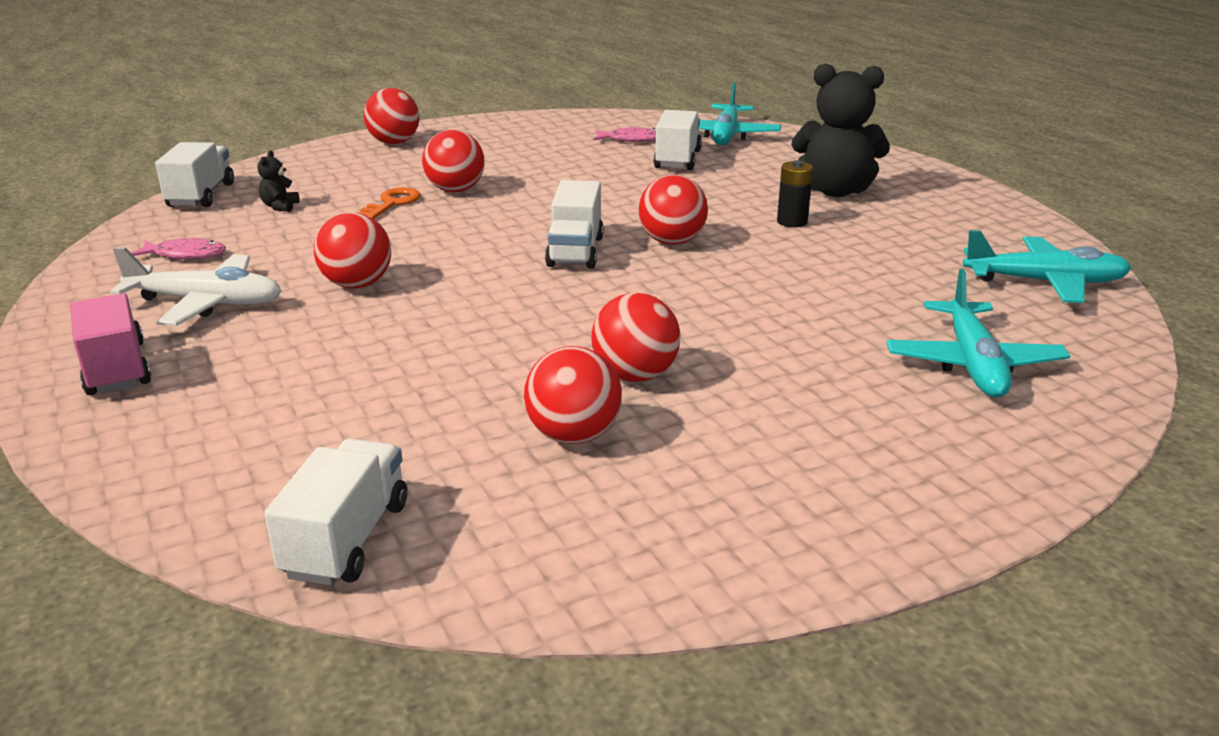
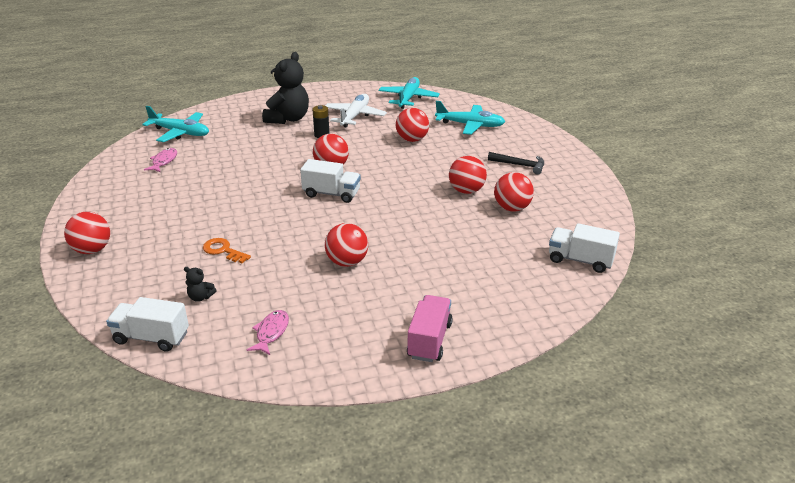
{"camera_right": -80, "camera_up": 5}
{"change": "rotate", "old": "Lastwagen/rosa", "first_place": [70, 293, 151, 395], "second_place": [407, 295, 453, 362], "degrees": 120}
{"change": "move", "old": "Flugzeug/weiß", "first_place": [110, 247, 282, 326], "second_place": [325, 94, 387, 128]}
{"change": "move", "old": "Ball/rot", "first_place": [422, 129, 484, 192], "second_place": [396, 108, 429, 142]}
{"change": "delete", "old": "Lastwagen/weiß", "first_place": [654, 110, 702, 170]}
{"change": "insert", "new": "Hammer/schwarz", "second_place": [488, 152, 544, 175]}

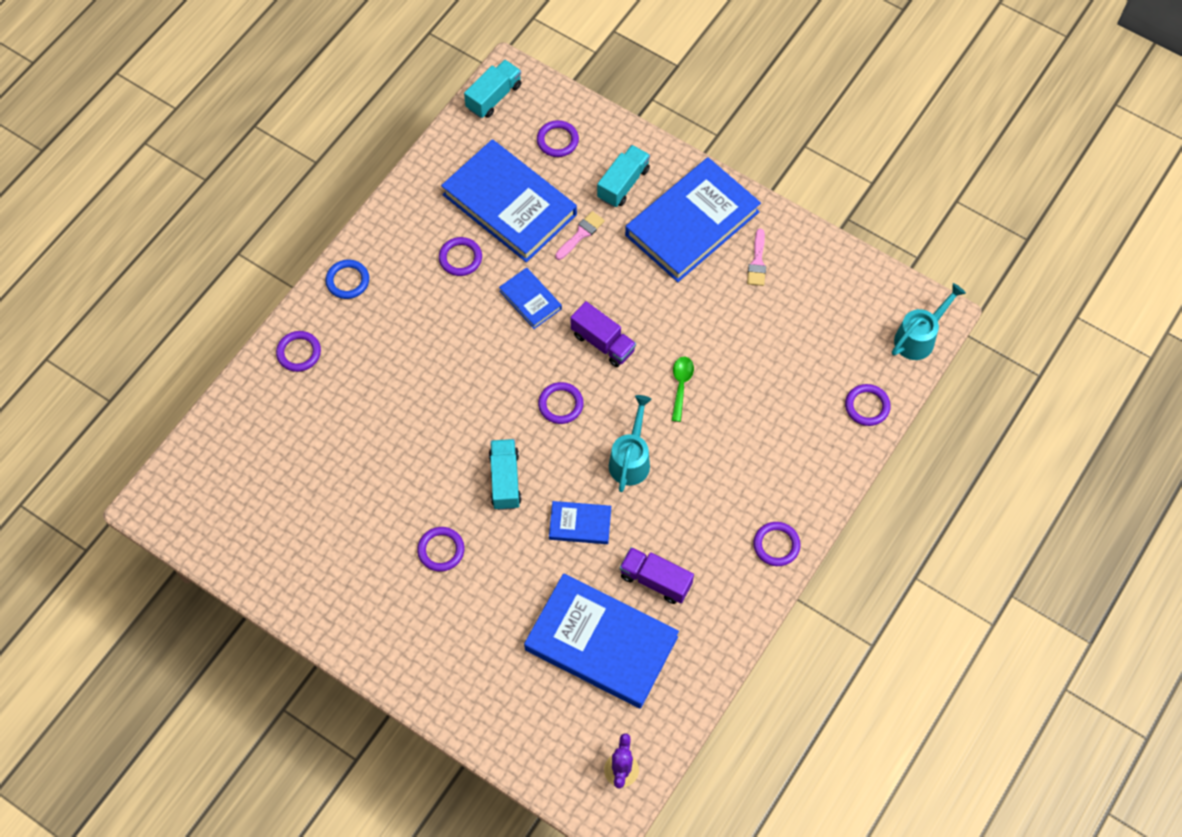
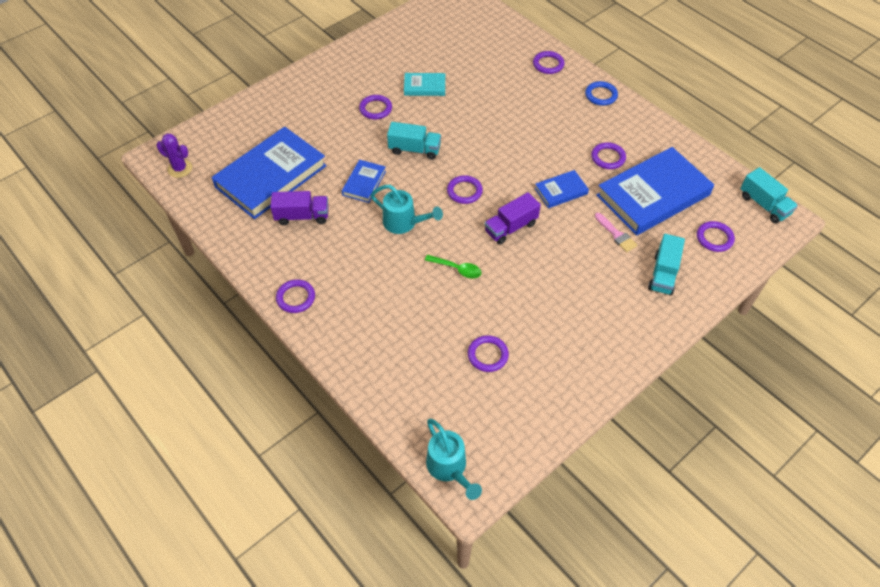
{"camera_right": 105, "camera_up": -10}
{"change": "rotate", "old": "Lastwagen/türkis", "first_place": [597, 145, 650, 207], "second_place": [648, 234, 685, 295], "degrees": 60}
{"change": "rotate", "old": "Lastwagen/lila", "first_place": [620, 547, 694, 604], "second_place": [270, 191, 328, 225], "degrees": 45}
{"change": "delete", "old": "Buch/blau", "first_place": [625, 157, 761, 282]}
{"change": "delete", "old": "Pinsel/rosa", "first_place": [747, 228, 766, 286]}
{"change": "move", "old": "Ring/lila", "first_place": [845, 384, 891, 426], "second_place": [468, 335, 509, 372]}
{"change": "insert", "new": "Buch/türkis", "second_place": [404, 73, 445, 96]}

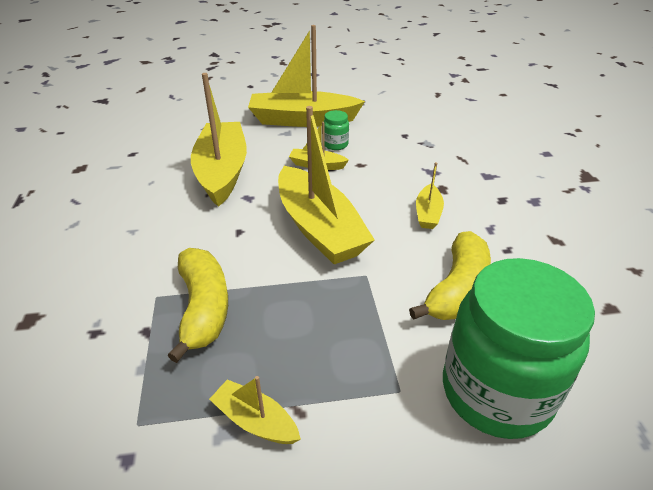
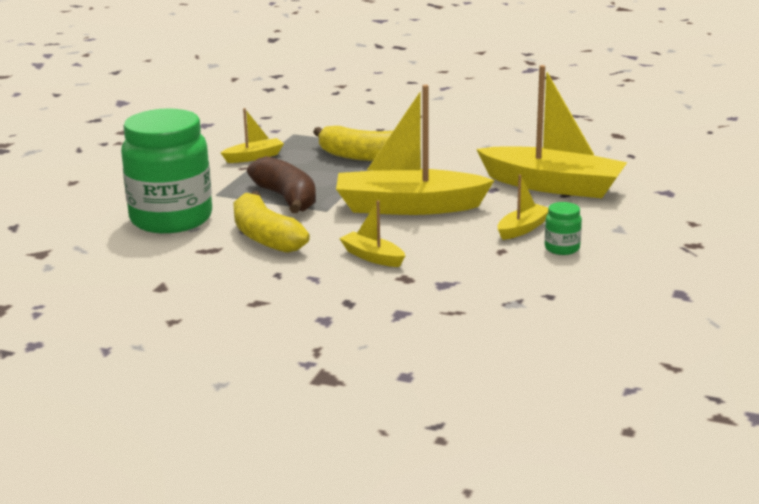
{"camera_right": 120, "camera_up": -15}
{"change": "delete", "old": "Boot/gelb", "first_place": [248, 25, 365, 127]}
{"change": "insert", "new": "Banane/braun", "second_place": [247, 156, 316, 213]}

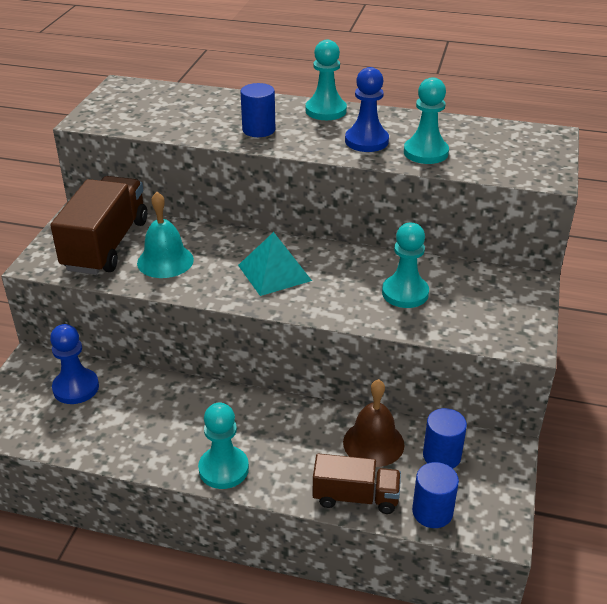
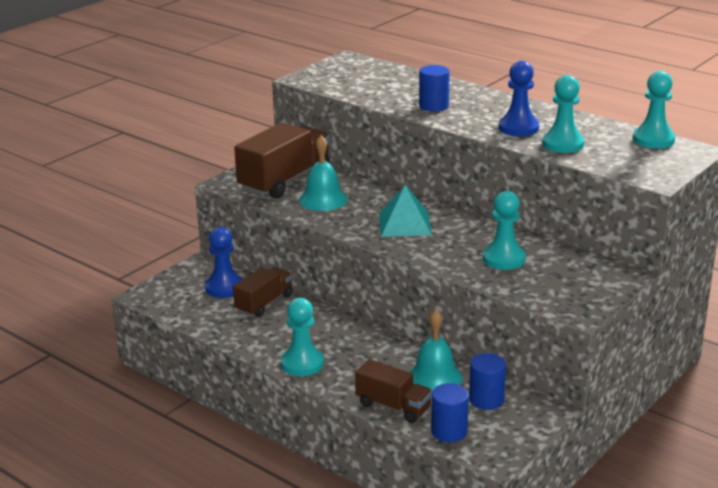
{"camera_right": 25, "camera_up": -10}
{"change": "move", "old": "Bauer/türkis", "first_place": [305, 40, 347, 120], "second_place": [633, 71, 675, 148]}
{"change": "recolor", "old": "Glocke/braun", "new": "Glocke/türkis", "first_place": [343, 379, 404, 467], "second_place": [410, 310, 463, 391]}
{"change": "insert", "new": "Lastwagen/braun", "second_place": [233, 267, 293, 317]}

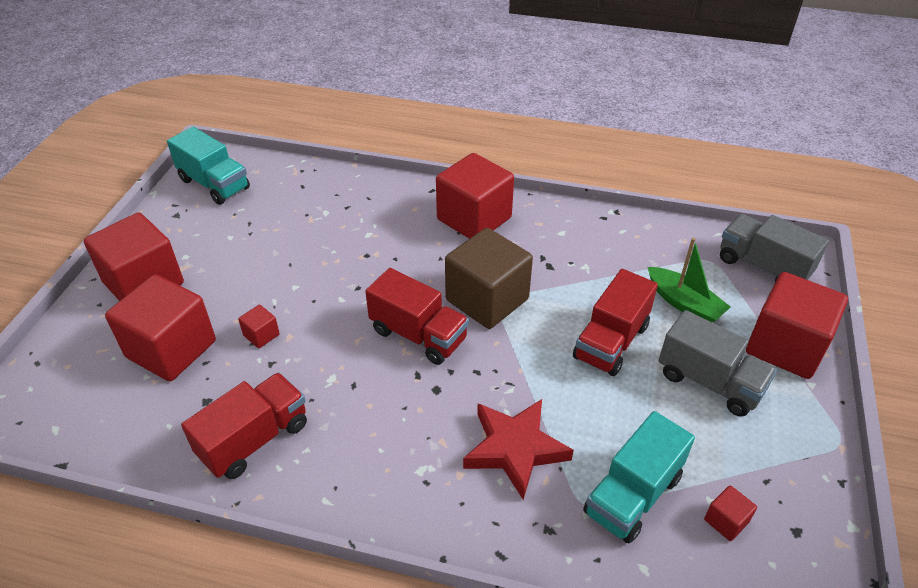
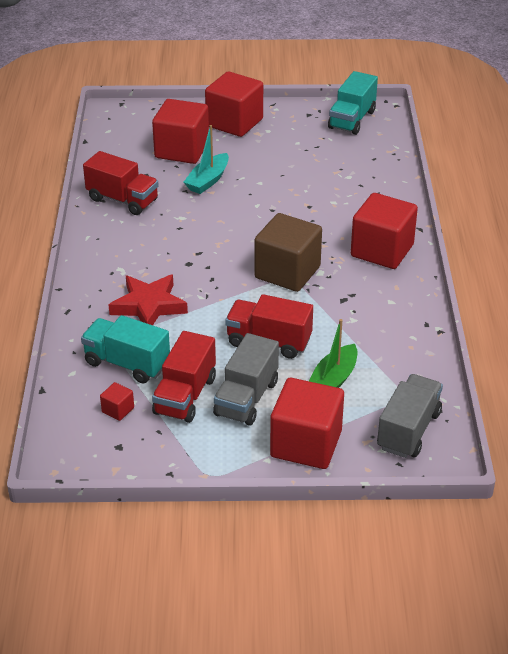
{"camera_right": 75, "camera_up": -5}
{"change": "replace", "old": "Kubus/rot", "new": "Boot/türkis", "first_place": [238, 305, 280, 348], "second_place": [184, 125, 229, 194]}
{"change": "move", "old": "Lastwagen/rot", "first_place": [365, 268, 469, 365], "second_place": [152, 331, 216, 423]}

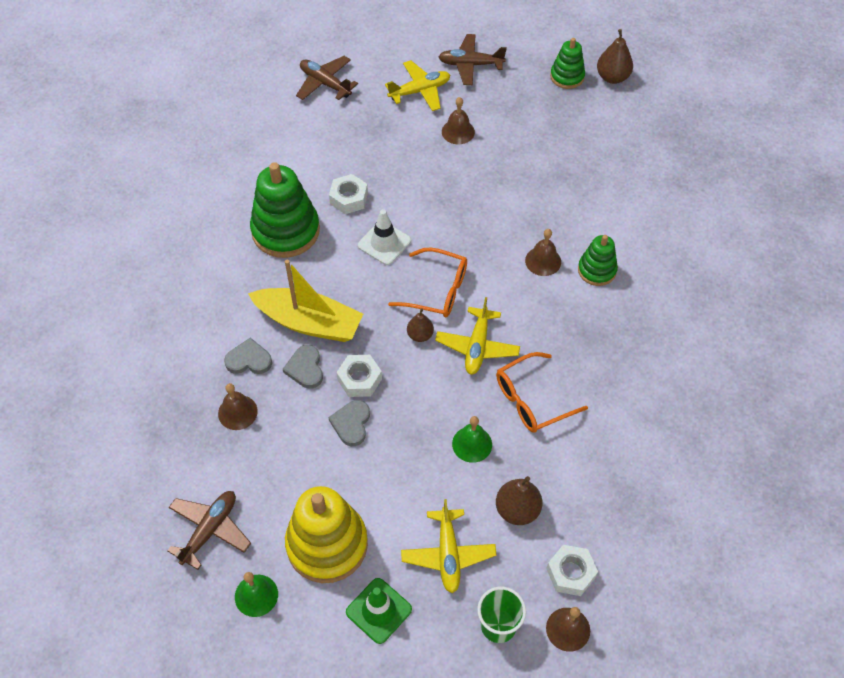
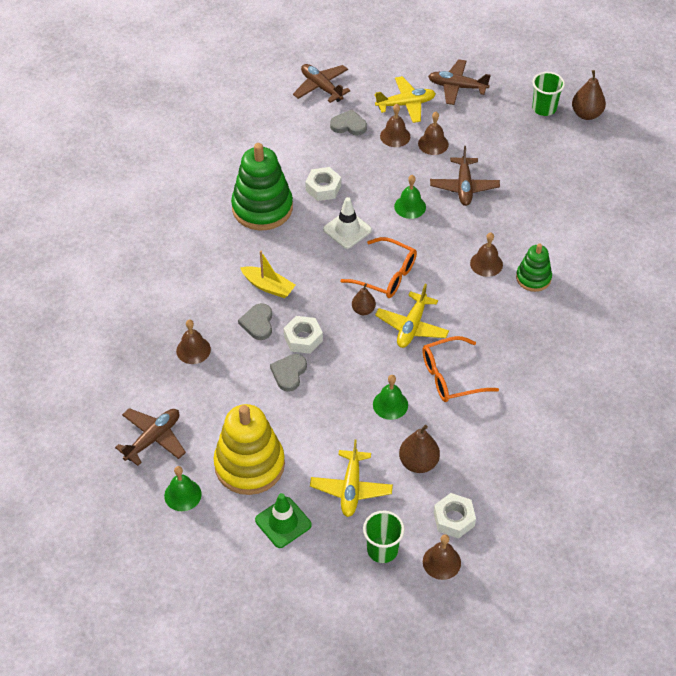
{"camera_right": 10, "camera_up": -5}
{"change": "move", "old": "Herz/grau", "first_place": [224, 338, 272, 374], "second_place": [330, 109, 367, 135]}
{"change": "resize", "old": "Boot/gelb", "first_place": [248, 260, 363, 342], "second_place": [240, 251, 295, 298], "factor": 0.58}
{"change": "replace", "old": "Stapelspielzeug/grün", "new": "Becher/grün", "first_place": [550, 38, 585, 89], "second_place": [532, 72, 565, 116]}
{"change": "insert", "new": "Glocke/braun", "second_place": [380, 104, 410, 147]}
{"change": "insert", "new": "Glocke/grün", "second_place": [394, 175, 426, 219]}
{"change": "insert", "new": "Flugzeug/braun", "second_place": [430, 146, 500, 206]}

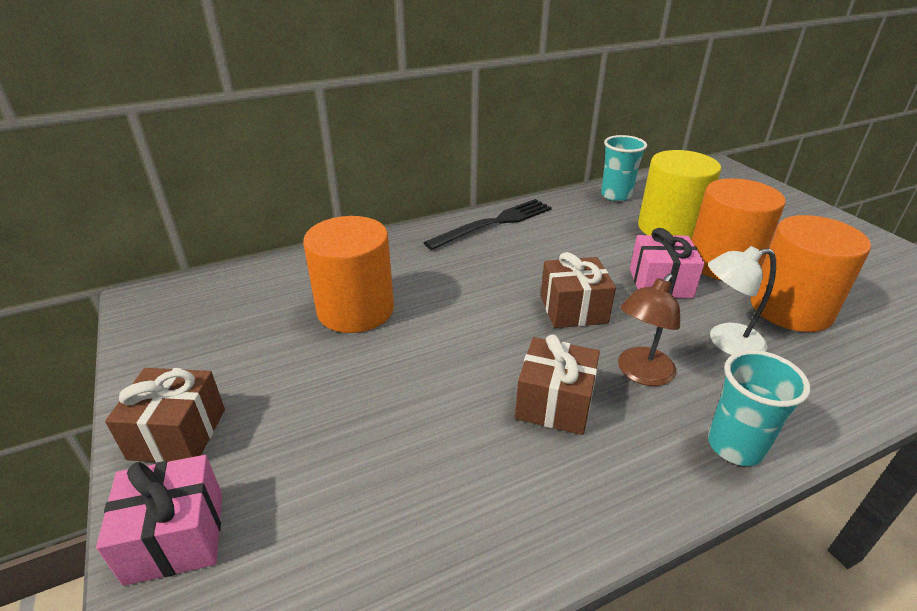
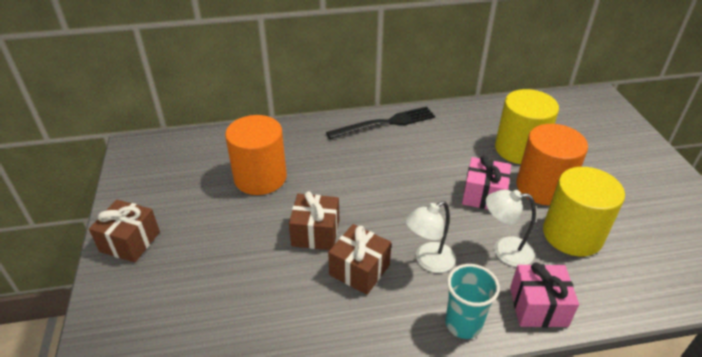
{"camera_right": 15, "camera_up": 5}
{"change": "move", "old": "Geschenk/rosa", "first_place": [96, 455, 222, 586], "second_place": [510, 263, 579, 327]}
{"change": "move", "old": "Geschenk/braun", "first_place": [541, 252, 616, 328], "second_place": [289, 191, 339, 250]}
{"change": "delete", "old": "Becher/türkis", "first_place": [601, 135, 647, 201]}
{"change": "recolor", "old": "Lampe/braun", "new": "Lampe/weiß", "first_place": [618, 274, 680, 386], "second_place": [405, 201, 456, 273]}
{"change": "recolor", "old": "Vollzylinder/orange", "new": "Vollzylinder/gelb", "first_place": [751, 215, 871, 332], "second_place": [543, 167, 625, 256]}

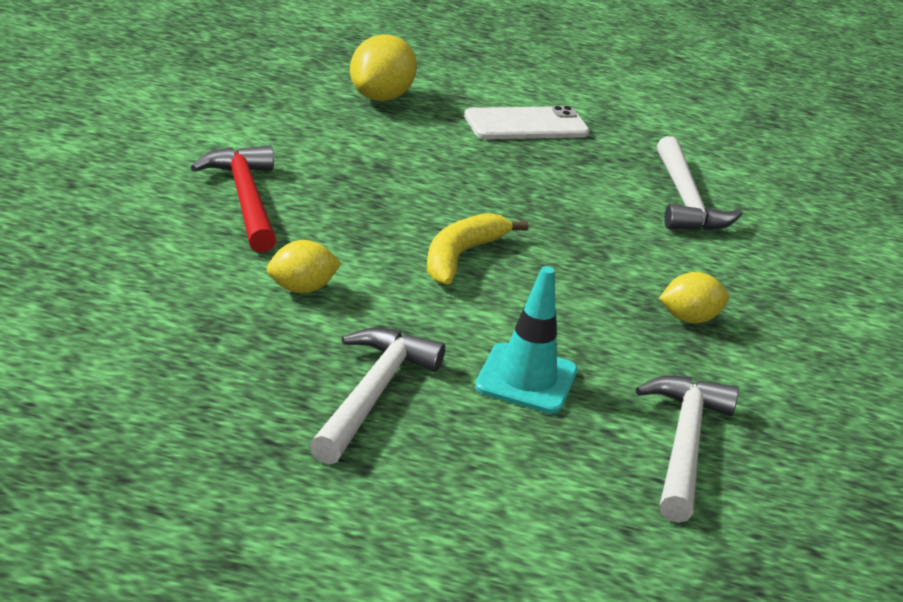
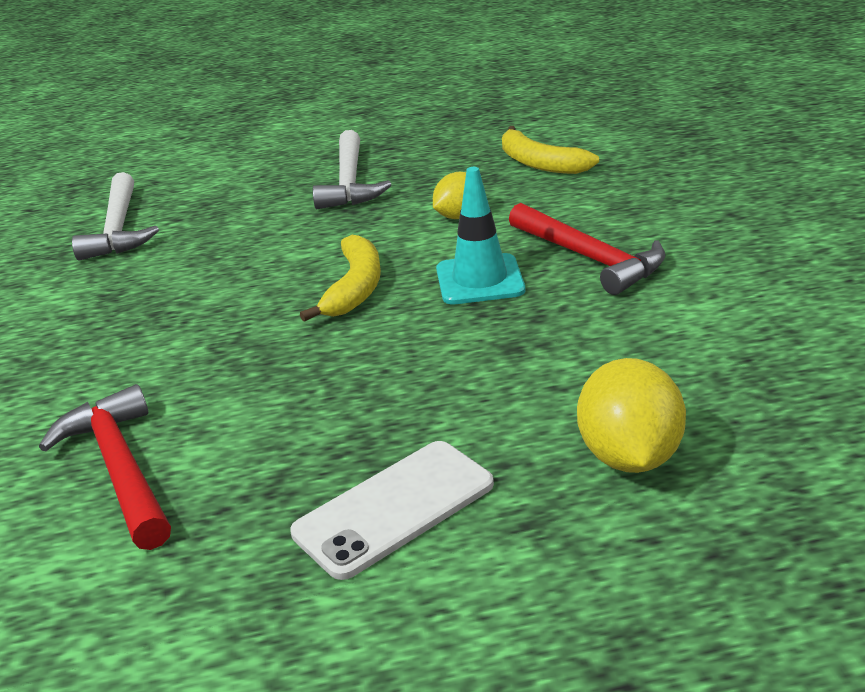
{"camera_right": 165, "camera_up": 0}
{"change": "move", "old": "Leitkegel/türkis", "first_place": [475, 266, 577, 414], "second_place": [436, 167, 525, 304]}
{"change": "recolor", "old": "Hammer/weiß", "new": "Hammer/rot", "first_place": [657, 136, 743, 231], "second_place": [39, 384, 171, 550]}
{"change": "delete", "old": "Zitrone/gelb", "first_place": [659, 272, 729, 324]}
{"change": "insert", "new": "Banane/gelb", "second_place": [502, 126, 599, 174]}

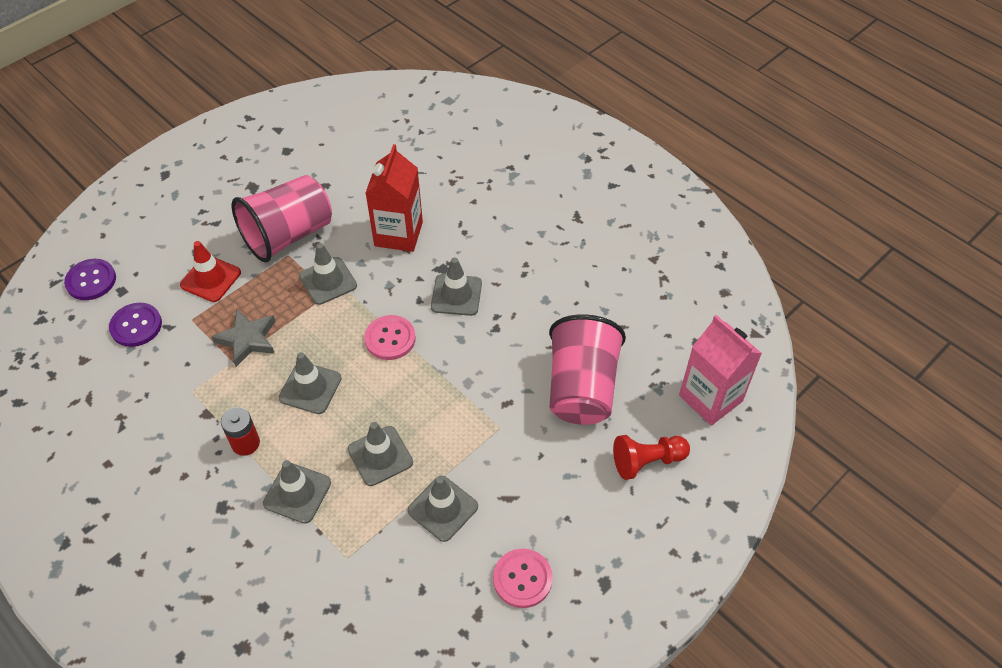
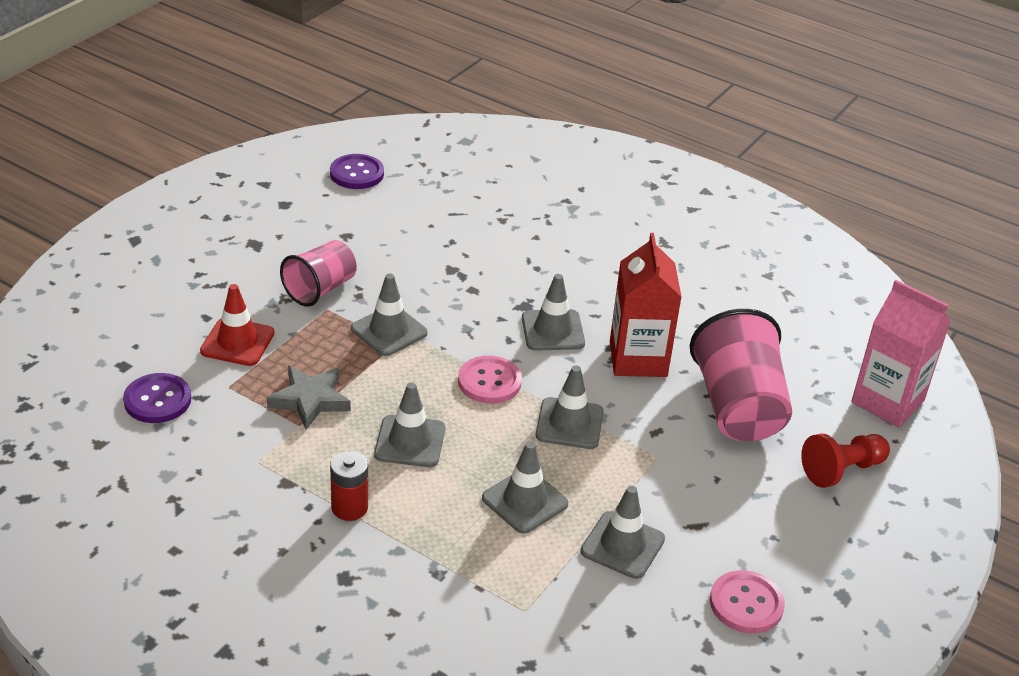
{"camera_right": -15, "camera_up": -15}
{"change": "move", "old": "Knopf/lila", "first_place": [64, 259, 116, 300], "second_place": [330, 154, 384, 189]}
{"change": "resize", "old": "Becher/rosa", "first_place": [231, 175, 332, 262], "second_place": [280, 240, 357, 307], "factor": 0.62}
{"change": "move", "old": "Leitkegel/grau", "first_place": [263, 460, 331, 524], "second_place": [536, 365, 604, 449]}
{"change": "move", "old": "Getränkekarton/rot", "first_place": [366, 144, 423, 252], "second_place": [610, 233, 682, 377]}

